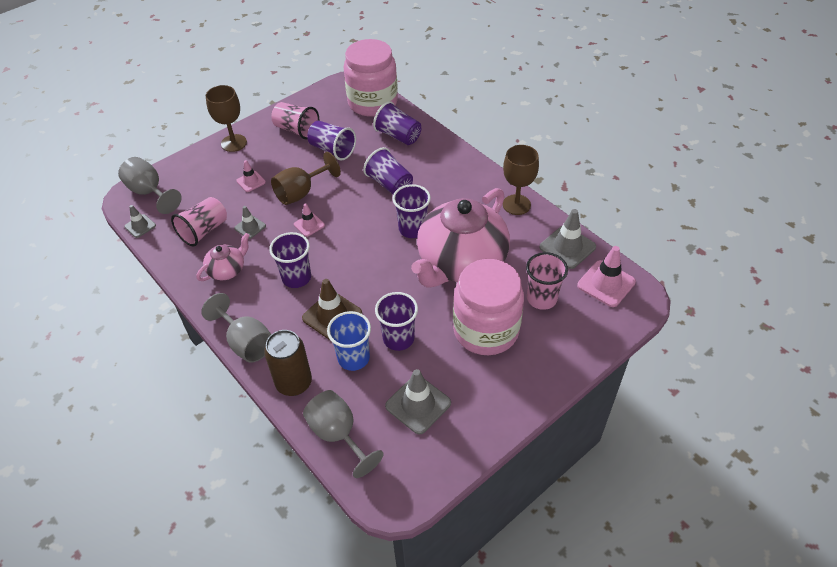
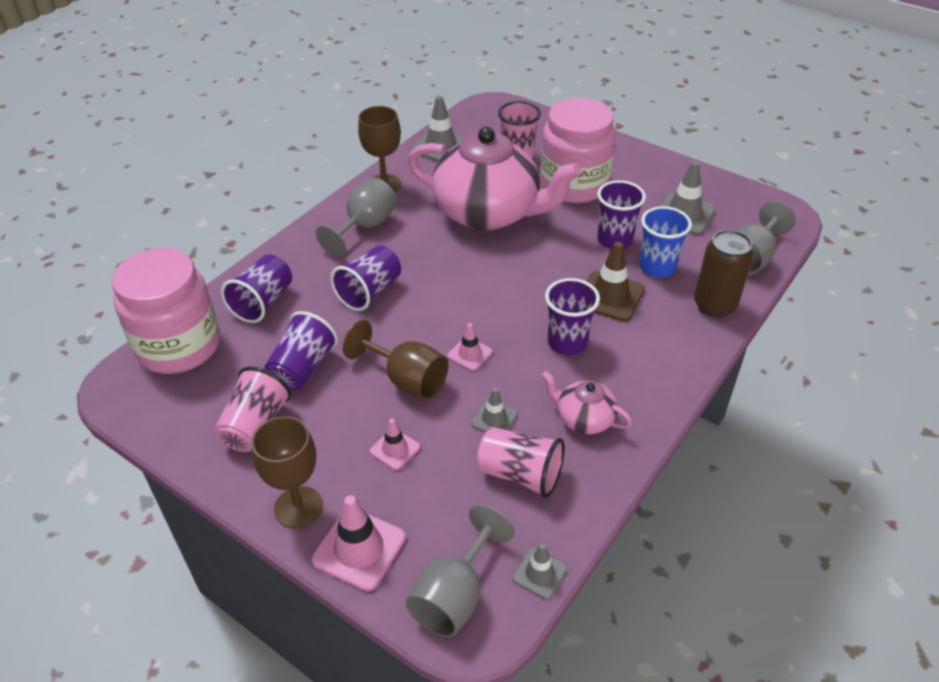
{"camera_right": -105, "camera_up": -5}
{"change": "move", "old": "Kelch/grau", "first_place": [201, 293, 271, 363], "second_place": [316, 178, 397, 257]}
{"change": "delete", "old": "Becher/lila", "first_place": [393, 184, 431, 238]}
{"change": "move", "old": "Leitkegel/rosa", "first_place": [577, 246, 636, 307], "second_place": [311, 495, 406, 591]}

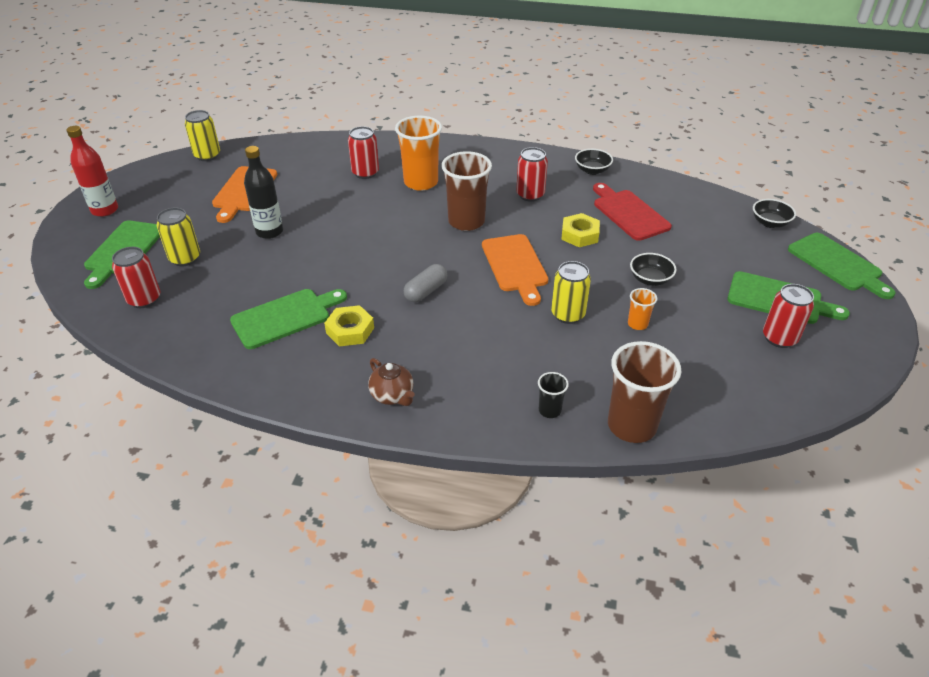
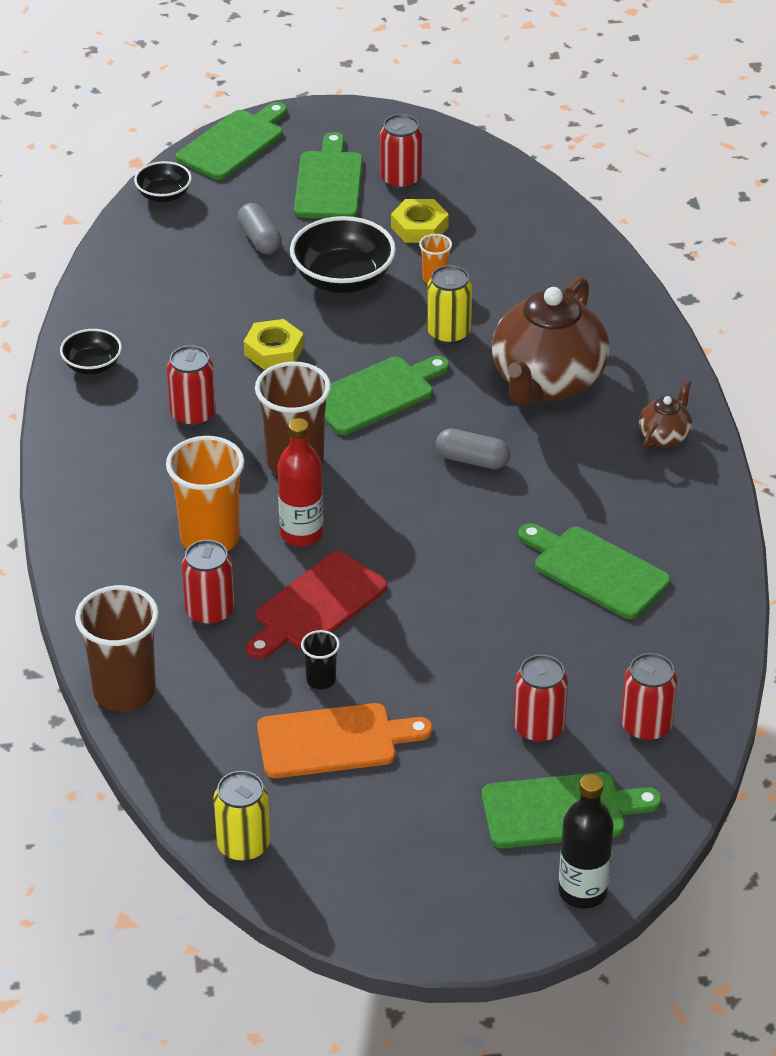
{"camera_right": -110, "camera_up": 0}
{"change": "move", "old": "Flasche/rot", "first_place": [66, 126, 118, 217], "second_place": [278, 418, 323, 546]}
{"change": "recolor", "old": "Dose/gelb", "new": "Dose/rot", "first_place": [157, 208, 200, 266], "second_place": [514, 654, 568, 743]}
{"change": "move", "old": "Flasche/schwarz", "first_place": [244, 146, 283, 239], "second_place": [558, 774, 614, 909]}
{"change": "move", "old": "Sechskantmutter/gelb", "first_place": [324, 305, 374, 346], "second_place": [391, 199, 449, 243]}
{"change": "recolor", "old": "Schneidebrett/orange", "new": "Schneidebrett/grün", "first_place": [482, 234, 548, 306], "second_place": [325, 356, 450, 435]}
{"change": "move", "old": "Becher/schwarz", "first_place": [538, 372, 569, 418], "second_place": [301, 630, 340, 689]}
{"change": "move", "old": "Schneidebrett/rot", "first_place": [593, 183, 672, 241], "second_place": [246, 551, 387, 659]}
{"change": "move", "old": "Becher/braun", "first_place": [608, 341, 681, 443], "second_place": [75, 585, 159, 712]}
{"change": "resize", "old": "Schüssel/schwarz", "first_place": [630, 253, 677, 286], "second_place": [290, 216, 396, 293], "factor": 1.77}
{"change": "insert", "new": "Kapsel/grau", "second_place": [238, 203, 282, 254]}
{"change": "insert", "new": "Teekanne/braun", "second_place": [492, 277, 609, 406]}

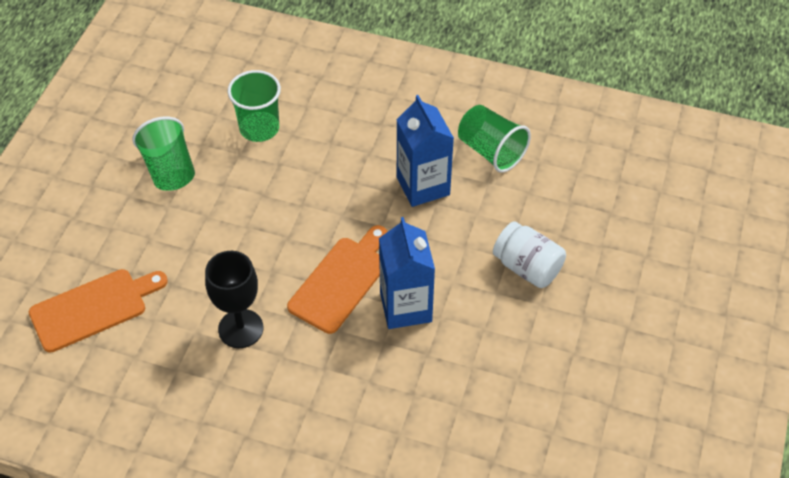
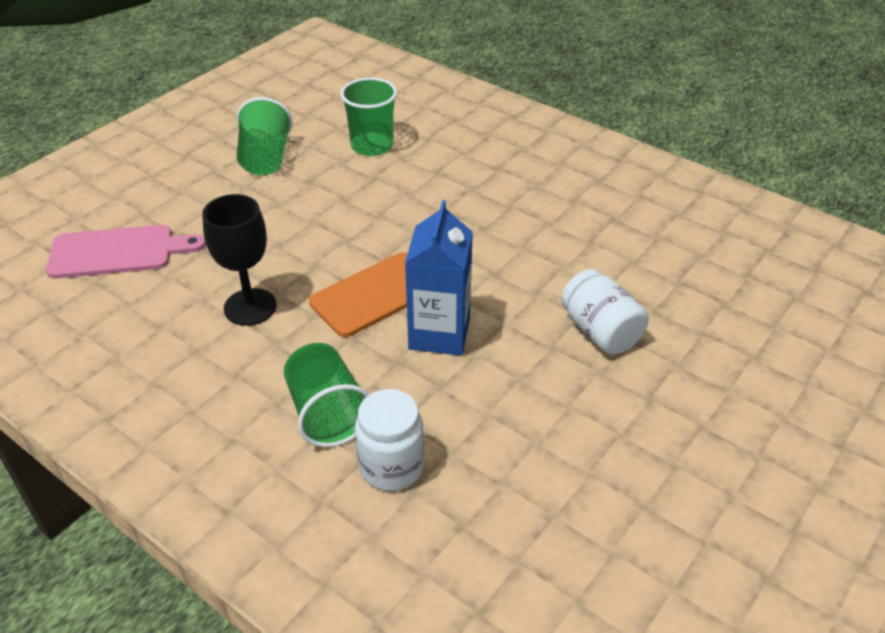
{"camera_right": 20, "camera_up": -10}
{"change": "recolor", "old": "Schneidebrett/orange", "new": "Schneidebrett/rosa", "first_place": [29, 269, 168, 352], "second_place": [46, 225, 205, 279]}
{"change": "delete", "old": "Getränkekarton/blau", "first_place": [396, 95, 454, 207]}
{"change": "move", "old": "Becher/grün", "first_place": [458, 105, 531, 173], "second_place": [284, 343, 370, 447]}
{"change": "insert", "new": "Einmachglas/weiß", "second_place": [355, 389, 424, 491]}

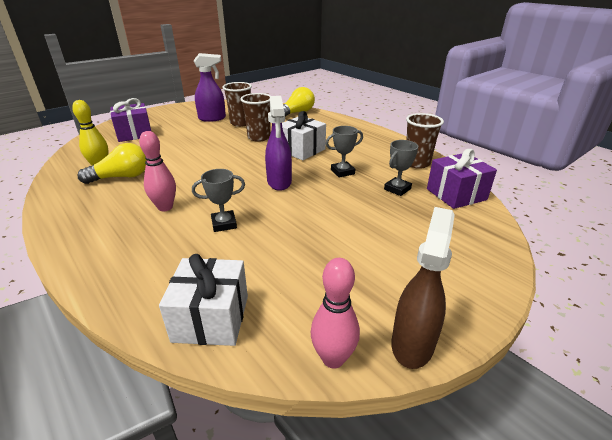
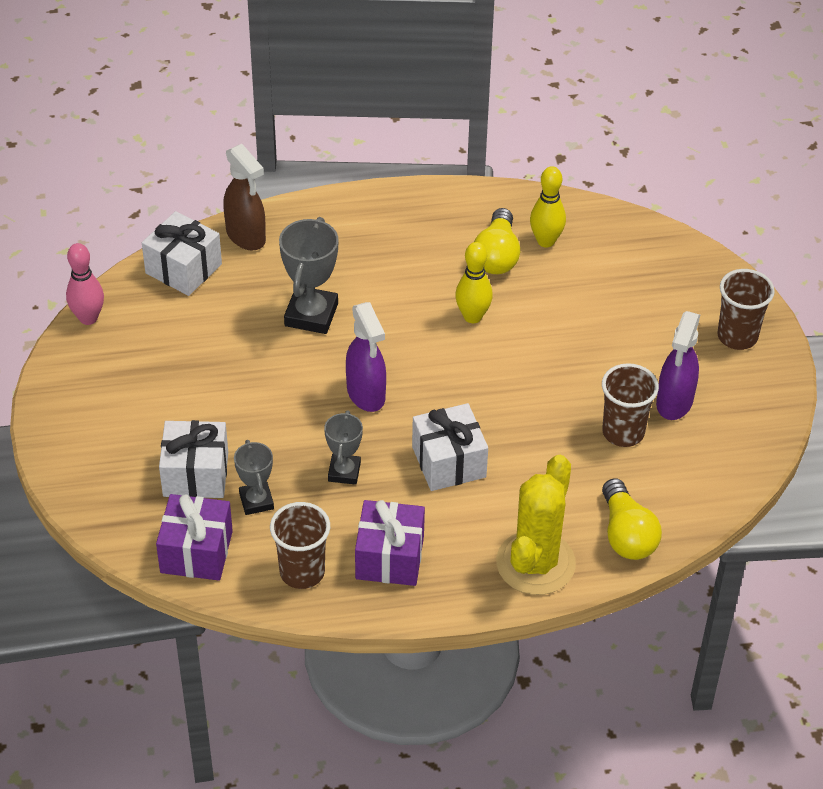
{"camera_right": 120, "camera_up": 15}
{"change": "move", "old": "Geschenk/lila", "first_place": [110, 98, 151, 142], "second_place": [355, 500, 425, 586]}
{"change": "delete", "old": "Bowlingkegel/rosa", "first_place": [139, 131, 176, 211]}
{"change": "resize", "old": "Pokal/grau", "first_place": [192, 169, 245, 232], "second_place": [279, 217, 339, 334], "factor": 1.63}
{"change": "move", "old": "Becher/braun", "first_place": [240, 93, 271, 142], "second_place": [717, 269, 775, 350]}
{"change": "rotate", "old": "Sprühflasche/lila", "first_place": [265, 96, 292, 191], "second_place": [346, 302, 386, 412], "degrees": -135}
{"change": "move", "old": "Sprühflasche/braun", "first_place": [391, 207, 455, 369], "second_place": [223, 144, 266, 250]}
{"change": "insert", "new": "Geschenk/weiß", "second_place": [159, 420, 228, 498]}
{"change": "insert", "new": "Bowlingkegel/gelb", "second_place": [455, 242, 493, 323]}
{"change": "insert", "new": "Kaktus/gelb", "second_place": [496, 455, 576, 595]}

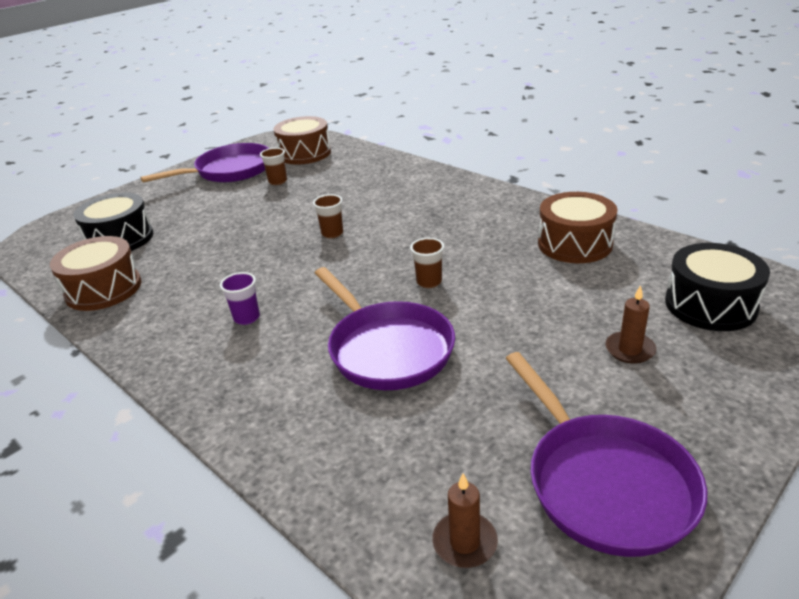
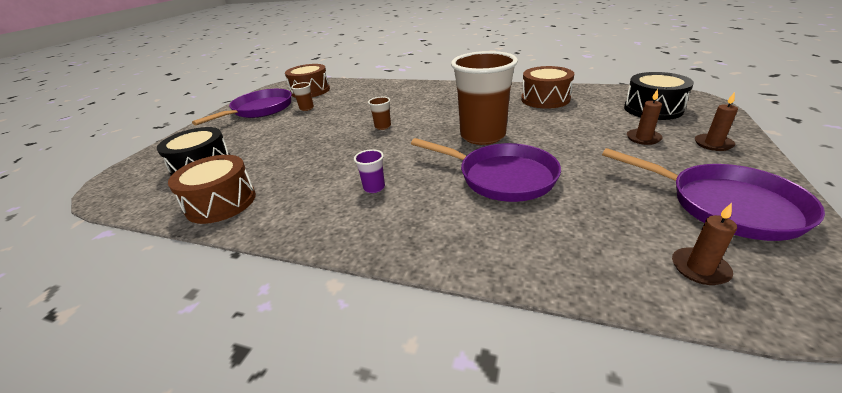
{"camera_right": -25, "camera_up": 0}
{"change": "resize", "old": "Becher/braun", "first_place": [410, 238, 444, 288], "second_place": [451, 51, 518, 145], "factor": 2.47}
{"change": "insert", "new": "Kerze/braun", "second_place": [695, 92, 738, 151]}

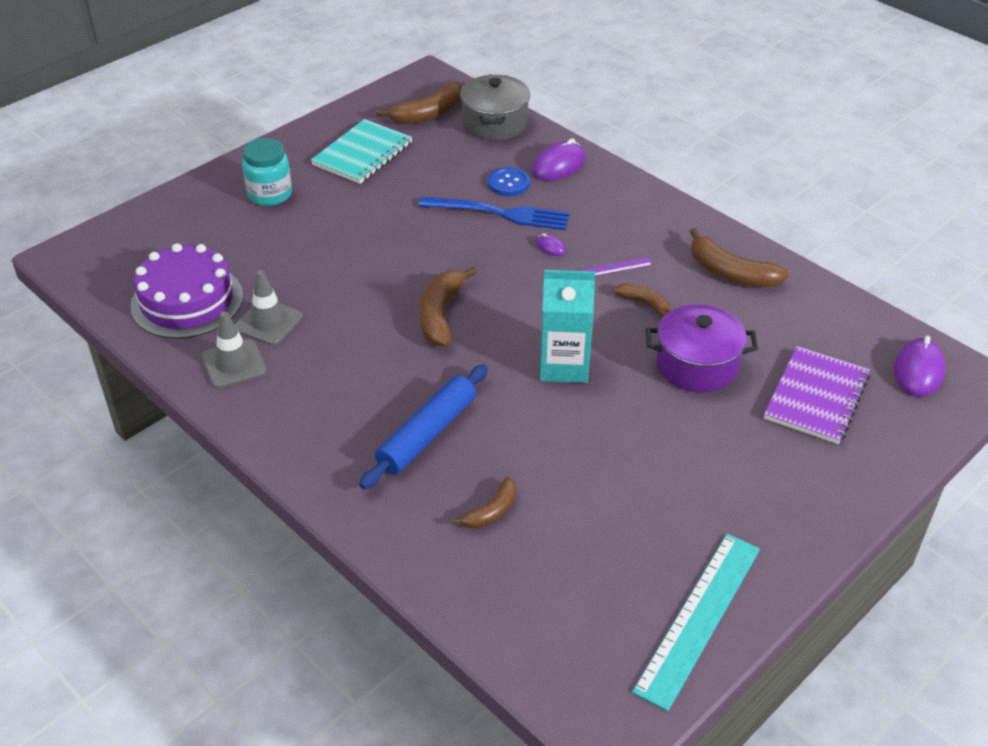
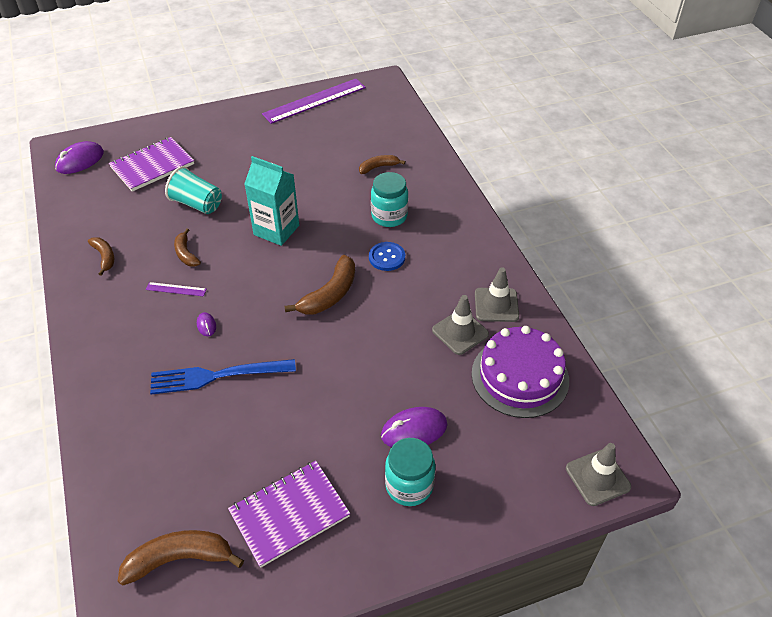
{"camera_right": -155, "camera_up": 5}
{"change": "recolor", "old": "Notizbuch/türkis", "new": "Notizbuch/lila", "first_place": [311, 119, 412, 184], "second_place": [228, 461, 350, 568]}
{"change": "replace", "old": "Nudelholz/blau", "new": "Einmachglas/türkis", "first_place": [359, 364, 488, 489], "second_place": [371, 172, 408, 227]}
{"change": "rotate", "old": "Gabel/blau", "first_place": [419, 196, 570, 230], "second_place": [150, 359, 296, 395], "degrees": -45}
{"change": "delete", "old": "Kochtopf/grau", "first_place": [460, 75, 530, 140]}
{"change": "move", "old": "Knopf/blau", "first_place": [488, 167, 530, 196], "second_place": [369, 242, 405, 271]}
{"change": "move", "old": "Computermaus/lila", "first_place": [532, 138, 586, 181], "second_place": [381, 407, 447, 447]}
{"change": "recolor", "old": "Lineal/türkis", "new": "Lineal/lila", "first_place": [632, 534, 760, 711], "second_place": [262, 79, 366, 124]}
{"change": "replace", "old": "Kochtopf/lila", "new": "Becher/türkis", "first_place": [646, 304, 758, 392], "second_place": [165, 166, 222, 214]}
{"change": "resize", "old": "Banane/braun", "first_place": [690, 228, 789, 287], "second_place": [88, 237, 114, 276], "factor": 0.6}
{"change": "insert", "new": "Leitkegel/grau", "second_place": [566, 443, 631, 506]}

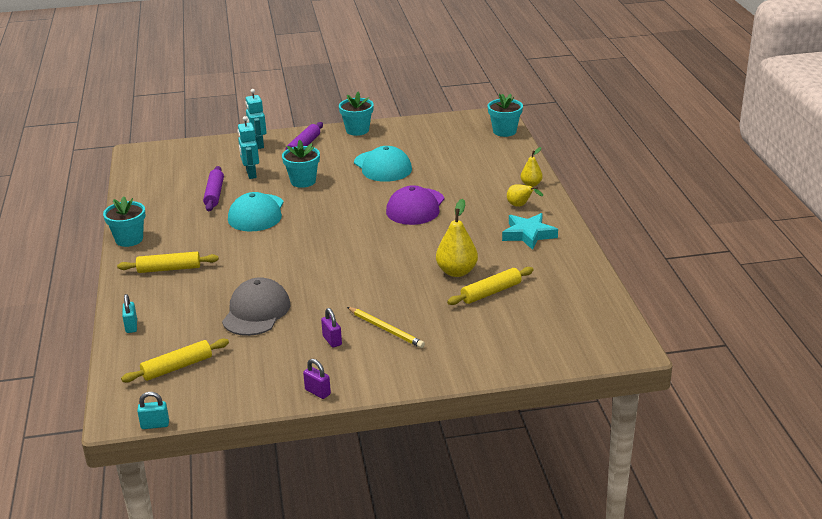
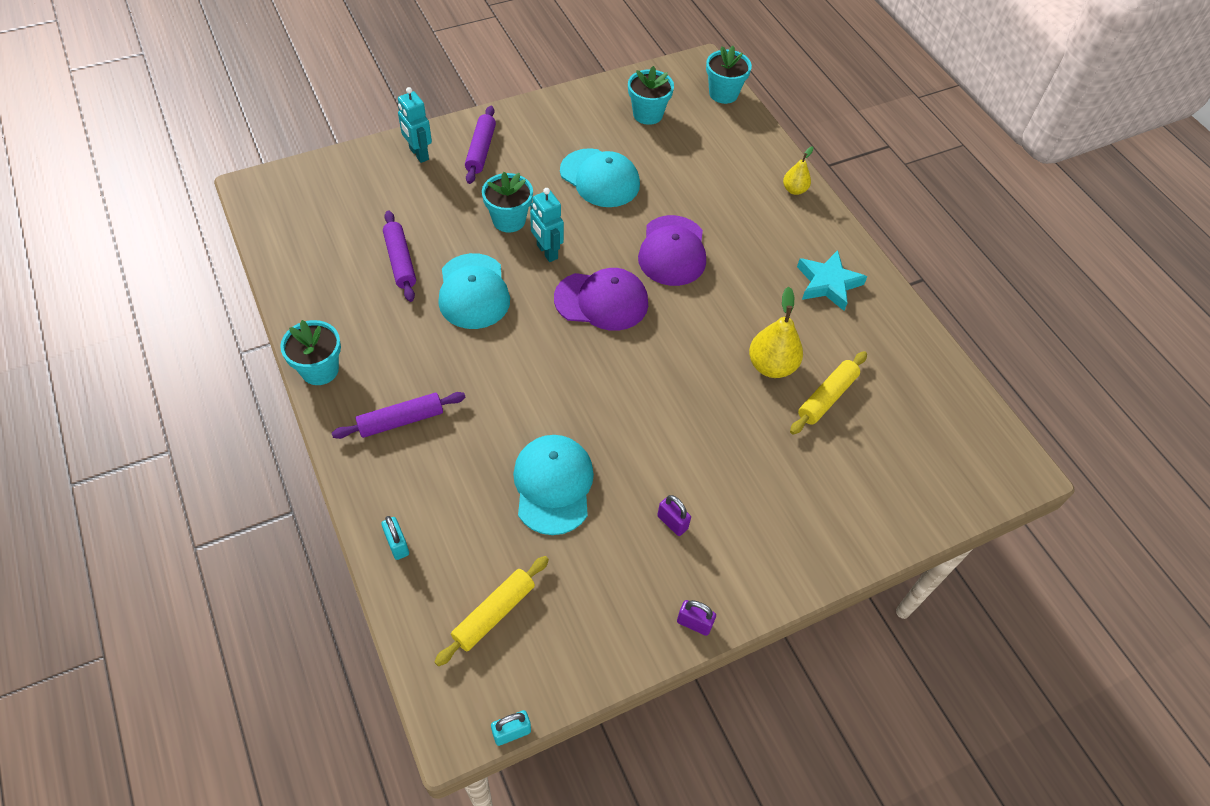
{"camera_right": -20, "camera_up": 25}
{"change": "recolor", "old": "Nudelholz/gelb", "new": "Nudelholz/lila", "first_place": [117, 252, 219, 273], "second_place": [332, 392, 466, 439]}
{"change": "recolor", "old": "Kappe/grau", "new": "Kappe/türkis", "first_place": [222, 277, 290, 336], "second_place": [513, 435, 594, 535]}
{"change": "move", "old": "Roboter/türkis", "first_place": [238, 116, 259, 179], "second_place": [530, 188, 564, 262]}
{"change": "move", "old": "Blumentopf/türkis", "first_place": [339, 91, 374, 136], "second_place": [628, 66, 674, 125]}
{"change": "delete", "old": "Bleistift/gelb", "first_place": [347, 307, 425, 348]}
{"change": "delete", "old": "Birne/gelb", "first_place": [507, 184, 543, 207]}
{"change": "insert", "new": "Kappe/lila", "second_place": [554, 268, 648, 331]}

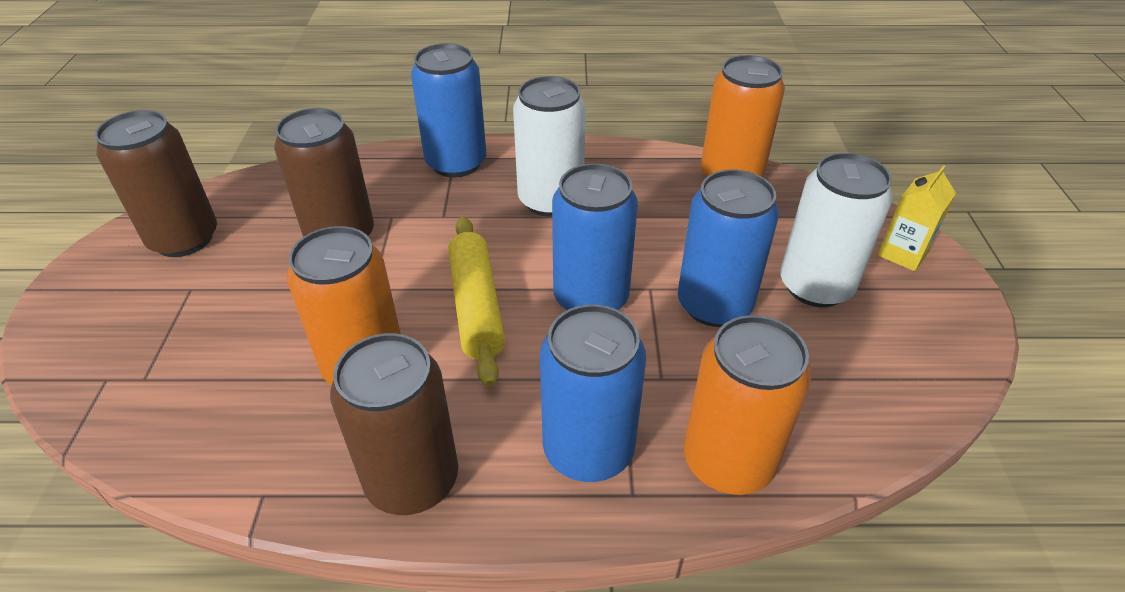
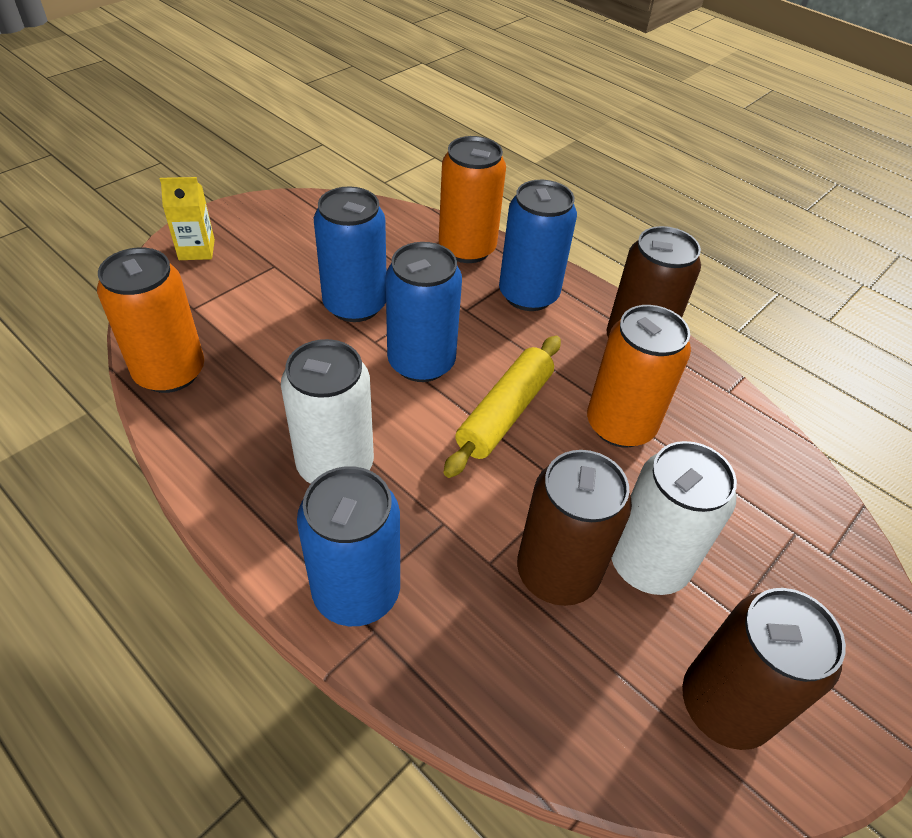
{"camera_right": -140, "camera_up": 5}
{"change": "move", "old": "Dose/weiß", "first_place": [780, 153, 893, 307], "second_place": [611, 441, 737, 595]}

